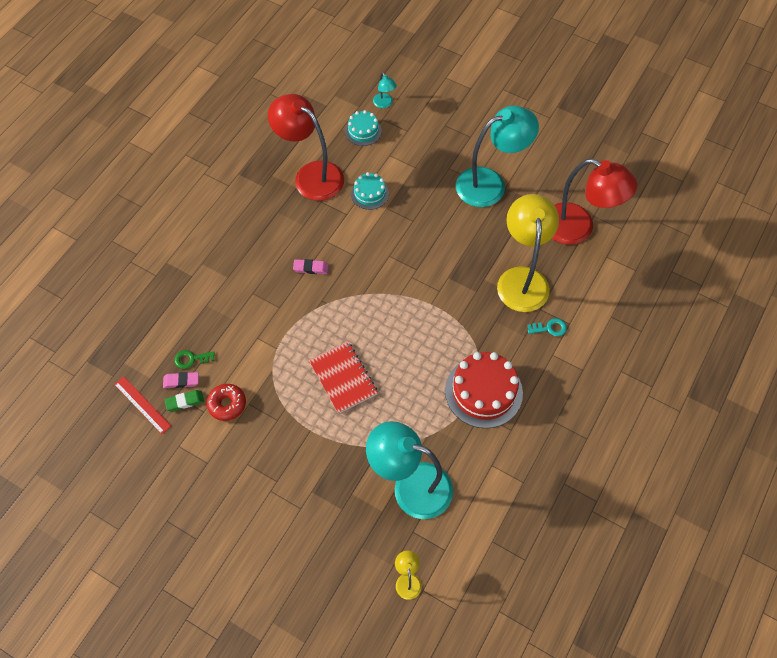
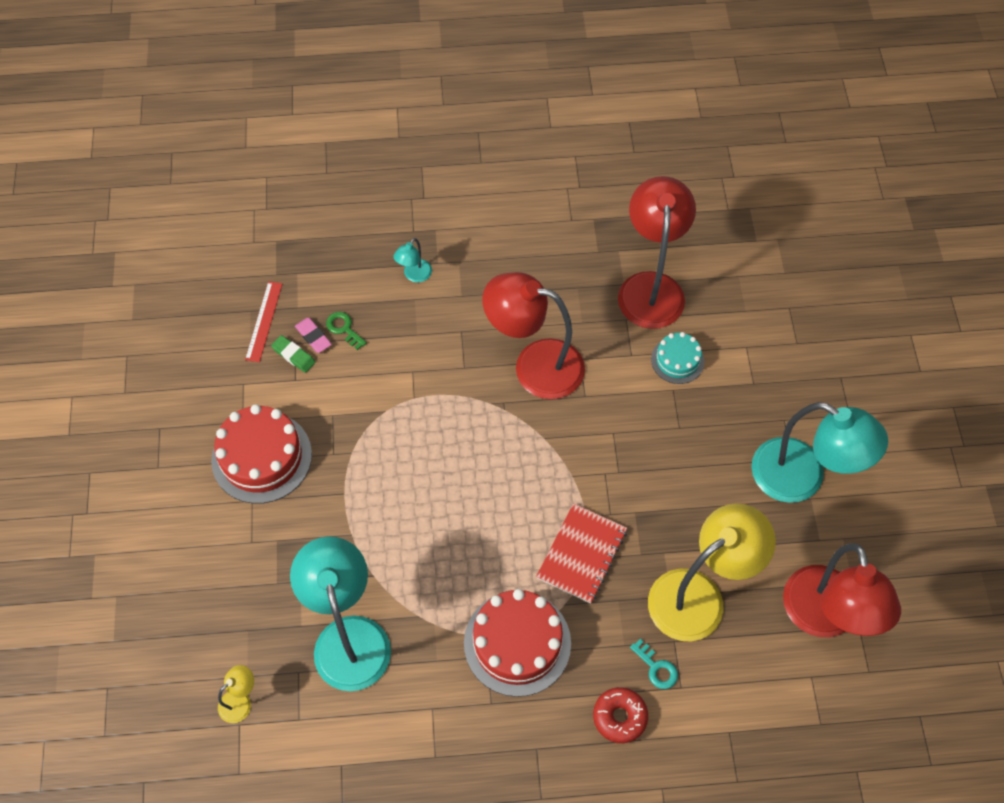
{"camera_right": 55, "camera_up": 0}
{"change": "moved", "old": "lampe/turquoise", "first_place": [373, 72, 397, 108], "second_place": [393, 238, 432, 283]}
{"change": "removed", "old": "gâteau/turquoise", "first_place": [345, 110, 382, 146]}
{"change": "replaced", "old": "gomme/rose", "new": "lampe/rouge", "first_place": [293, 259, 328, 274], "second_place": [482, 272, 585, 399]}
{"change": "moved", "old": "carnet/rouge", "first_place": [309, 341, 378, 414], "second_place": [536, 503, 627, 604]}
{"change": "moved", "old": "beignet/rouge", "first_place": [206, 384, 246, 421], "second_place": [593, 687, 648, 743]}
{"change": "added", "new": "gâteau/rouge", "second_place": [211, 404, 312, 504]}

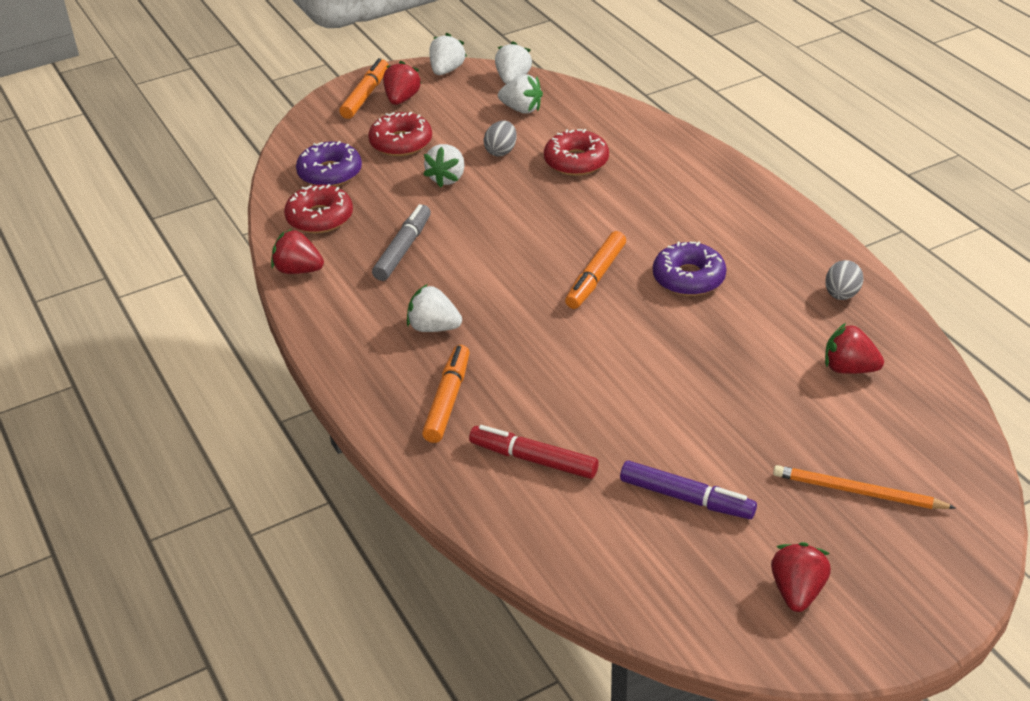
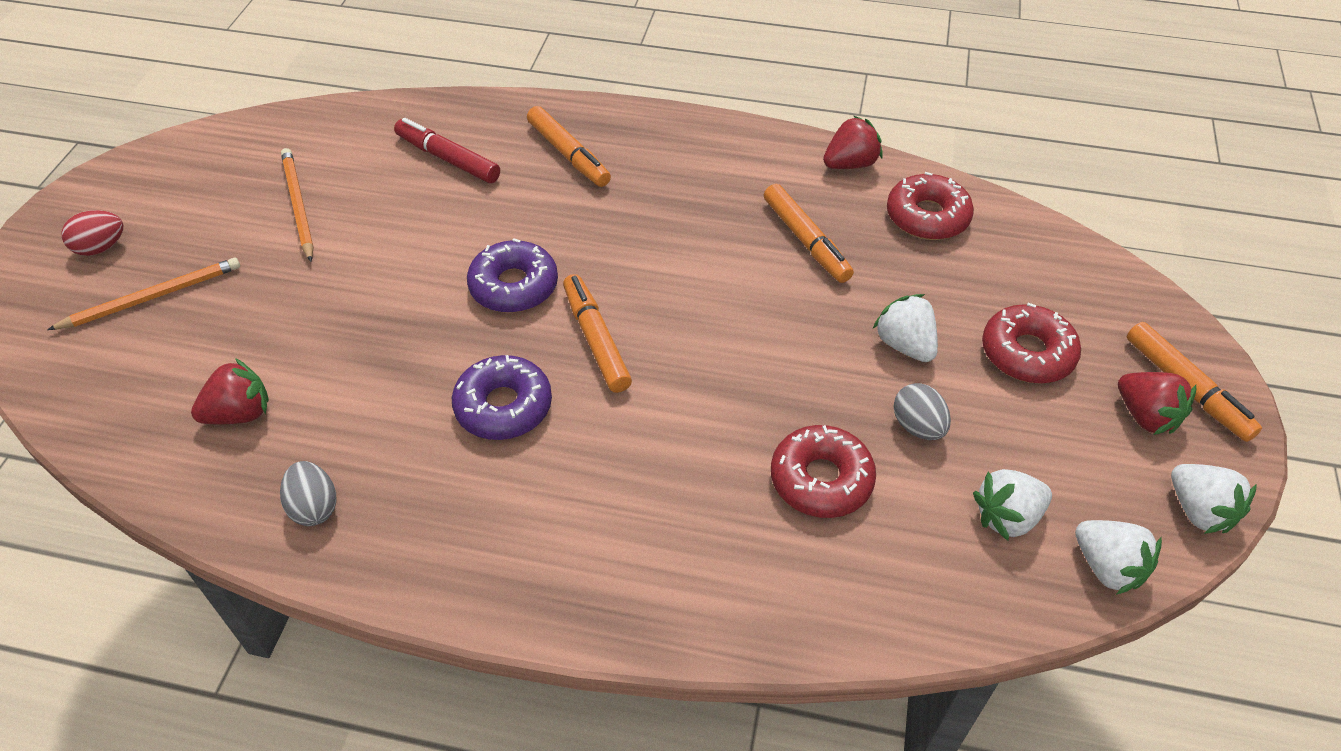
{"camera_right": 130, "camera_up": 10}
{"change": "moved", "old": "beignet/violet", "first_place": [296, 141, 362, 186], "second_place": [467, 238, 558, 313]}
{"change": "recoloured", "old": "feutre/gris", "new": "feutre/orange", "first_place": [372, 204, 431, 281], "second_place": [764, 184, 854, 283]}
{"change": "removed", "old": "fraise/blanc", "first_place": [407, 284, 462, 332]}
{"change": "turned", "old": "feutre/rouge", "first_place": [469, 425, 599, 479], "second_place": [394, 118, 500, 183], "degrees": -120}
{"change": "replaced", "old": "feutre/violet", "new": "crayon/orange", "first_place": [620, 461, 757, 519], "second_place": [281, 148, 314, 262]}
{"change": "removed", "old": "fraise/rouge", "first_place": [771, 542, 831, 612]}
{"change": "added", "new": "œuf/rouge", "second_place": [62, 210, 123, 256]}

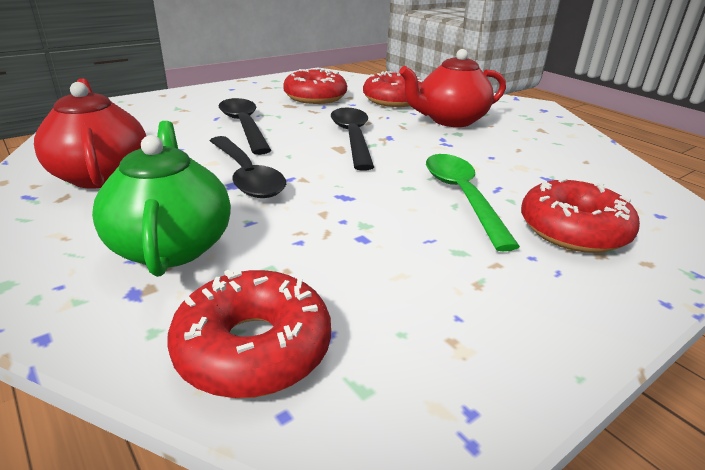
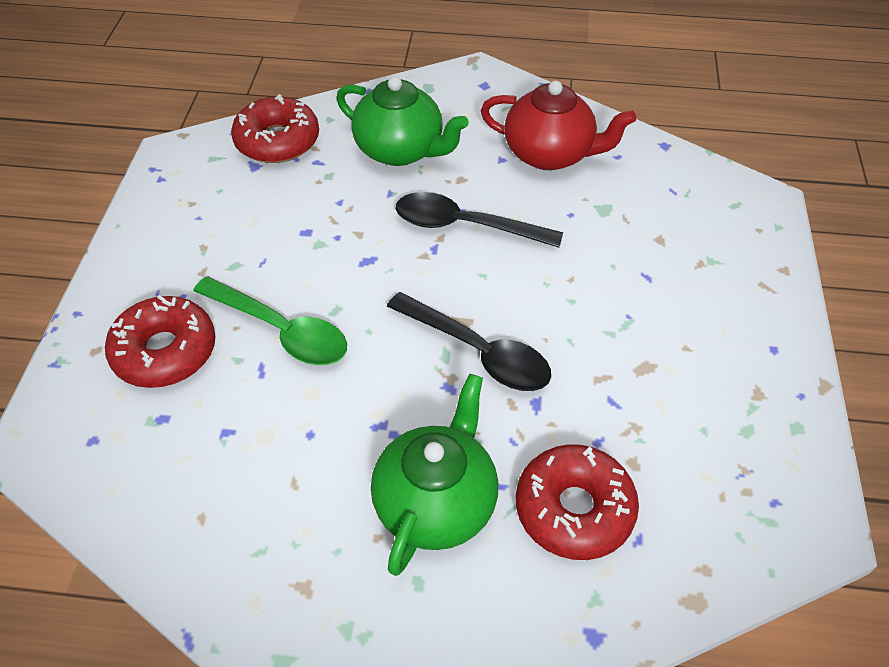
{"camera_right": 135, "camera_up": 20}
{"change": "recoloured", "old": "théière/rouge", "new": "théière/vert", "first_place": [399, 49, 506, 127], "second_place": [371, 373, 498, 576]}
{"change": "removed", "old": "beignet/rouge", "first_place": [283, 68, 347, 104]}
{"change": "removed", "old": "cuillère/noir", "first_place": [219, 98, 271, 155]}

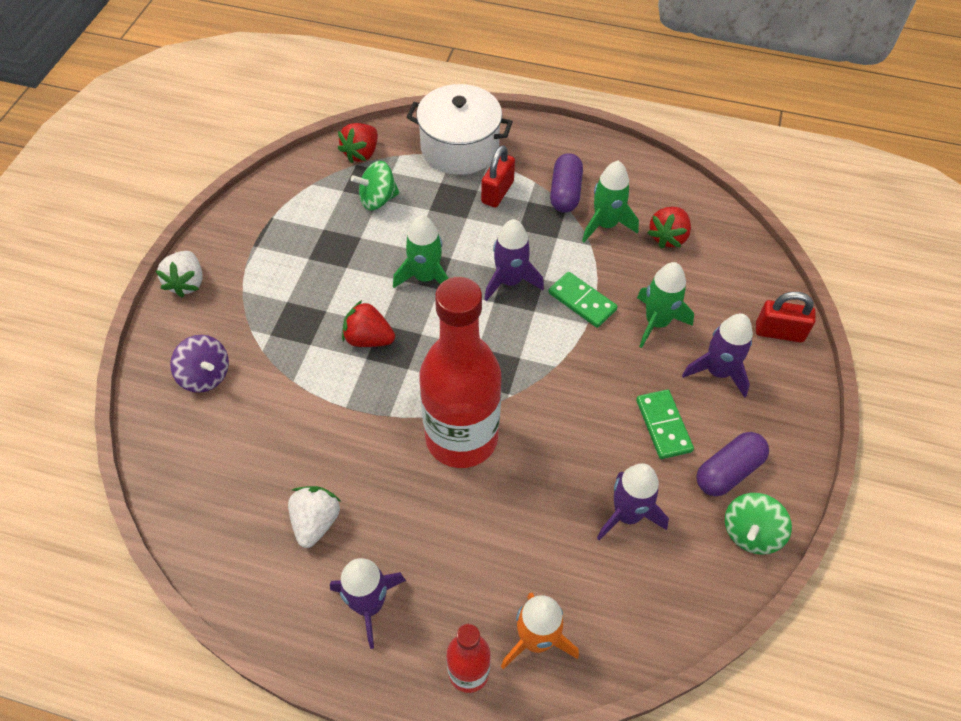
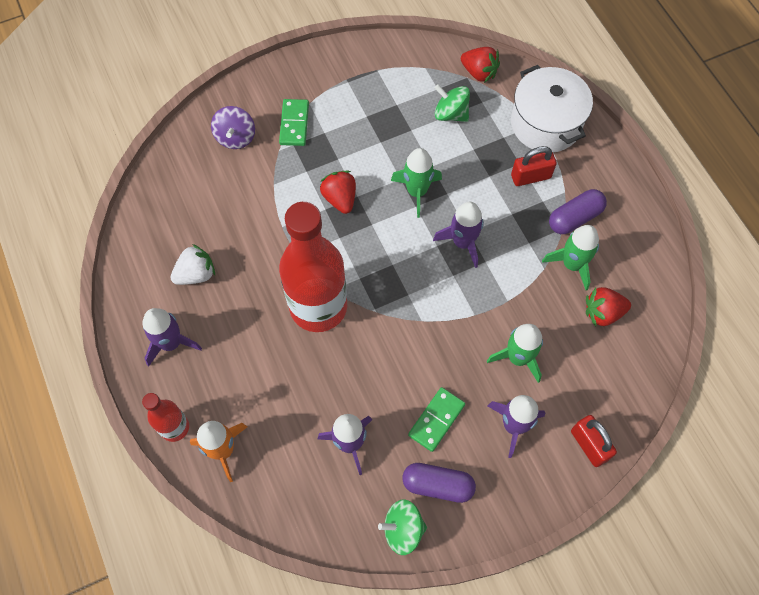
{"camera_right": 50, "camera_up": 10}
{"change": "turned", "old": "fraise/rouge", "first_place": [338, 123, 378, 163], "second_place": [461, 47, 500, 83], "degrees": -135}
{"change": "removed", "old": "fraise/blanc", "first_place": [155, 251, 203, 298]}
{"change": "moved", "old": "domino/vert", "first_place": [548, 272, 618, 328], "second_place": [279, 99, 309, 146]}

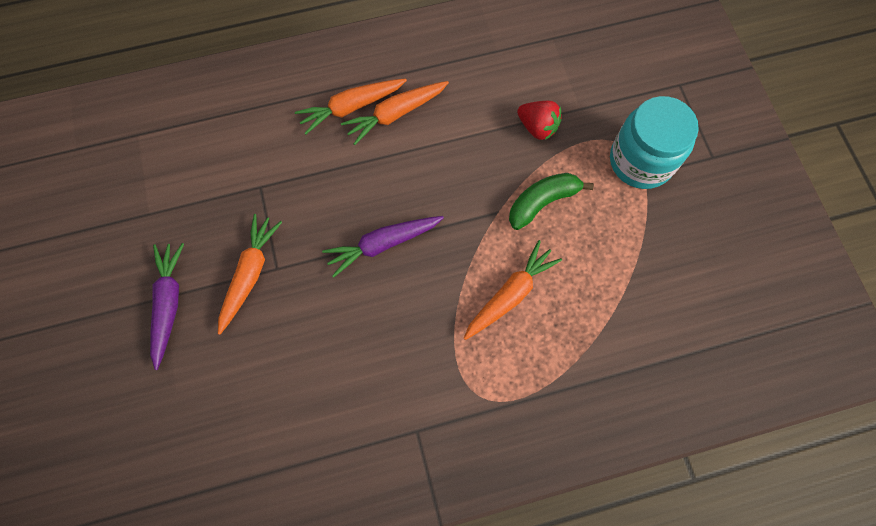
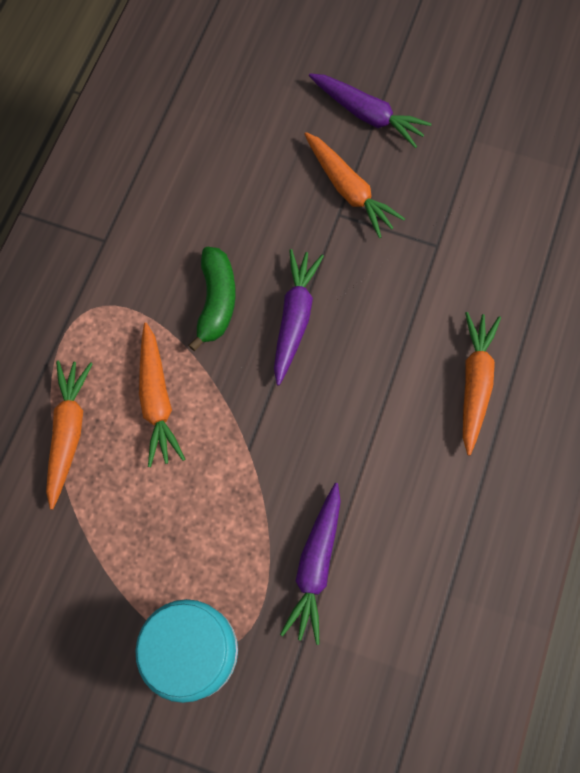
{"camera_right": 125, "camera_up": 0}
{"change": "moved", "old": "carotte/orange", "first_place": [341, 81, 449, 145], "second_place": [46, 361, 93, 510]}
{"change": "replaced", "old": "fraise/rouge", "new": "carotte/violet", "first_place": [517, 101, 562, 141], "second_place": [280, 483, 341, 645]}
{"change": "moved", "old": "banane/vert", "first_place": [509, 173, 594, 230], "second_place": [188, 247, 236, 351]}

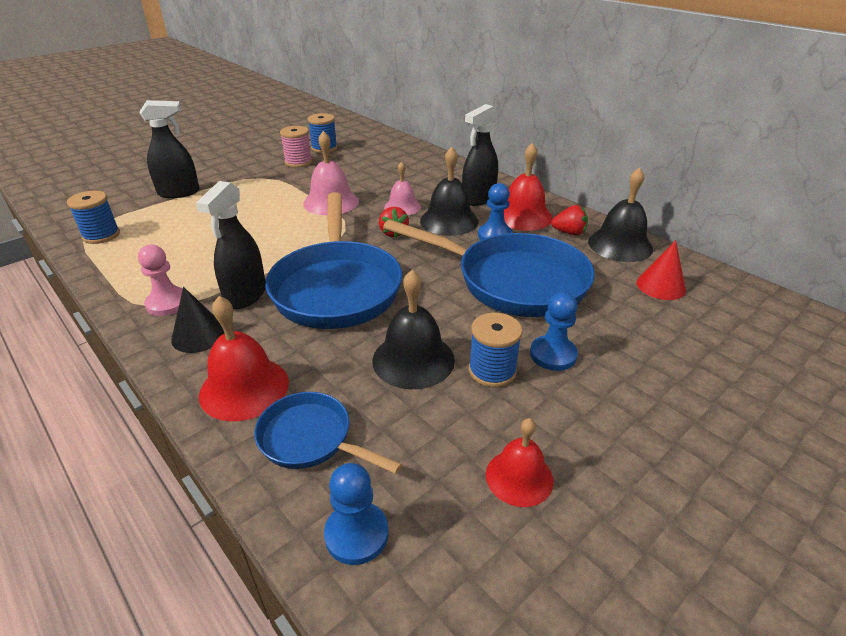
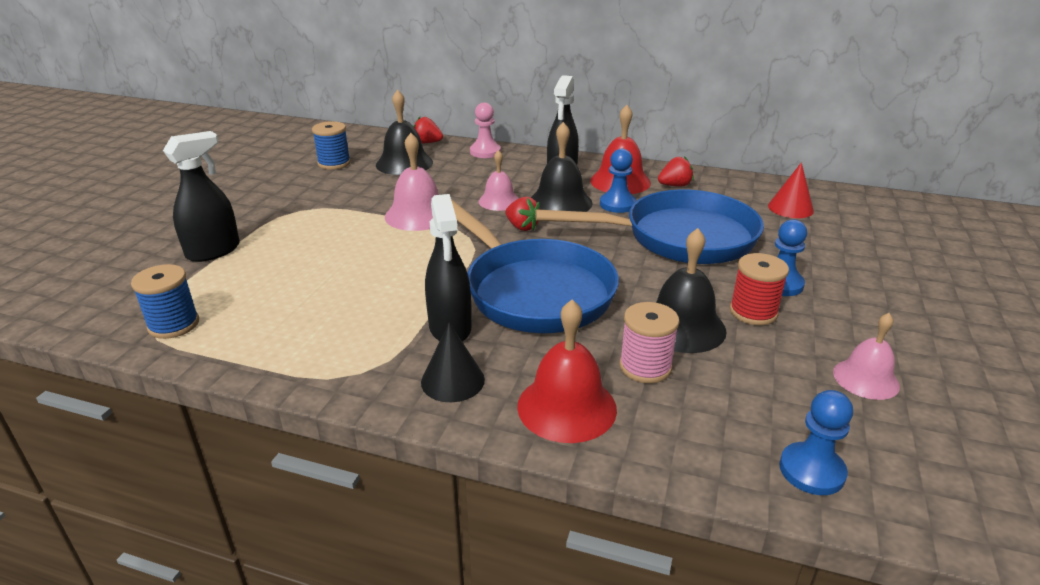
{"camera_right": -30, "camera_up": -5}
{"change": "moved", "old": "bobine/rose", "first_place": [280, 126, 312, 168], "second_place": [620, 302, 679, 383]}
{"change": "moved", "old": "cloche/noir", "first_place": [588, 167, 653, 262], "second_place": [376, 90, 433, 175]}
{"change": "moved", "old": "pion/rose", "first_place": [138, 245, 183, 316], "second_place": [470, 102, 501, 158]}
{"change": "recoloured", "old": "bobine/bleu", "new": "bobine/rouge", "first_place": [469, 313, 522, 387], "second_place": [730, 253, 789, 325]}
{"change": "removed", "old": "poêle/bleu", "first_place": [254, 392, 402, 474]}
{"change": "recoloured", "old": "cloche/rouge", "new": "cloche/rose", "first_place": [486, 418, 554, 507], "second_place": [833, 313, 900, 400]}
{"change": "added", "new": "fraise/rouge", "second_place": [413, 117, 443, 143]}

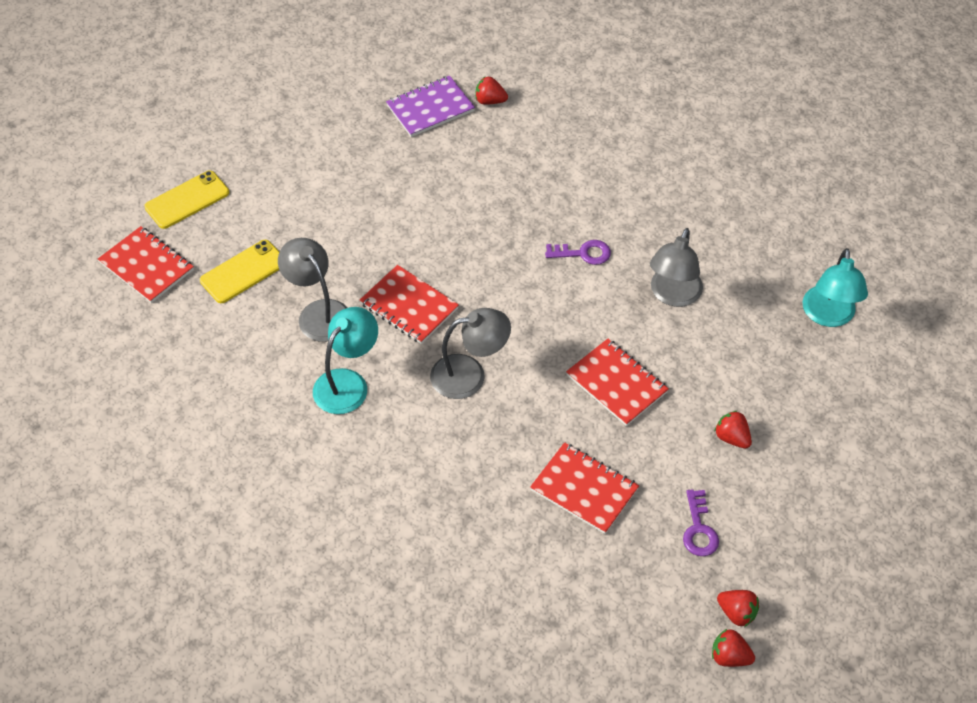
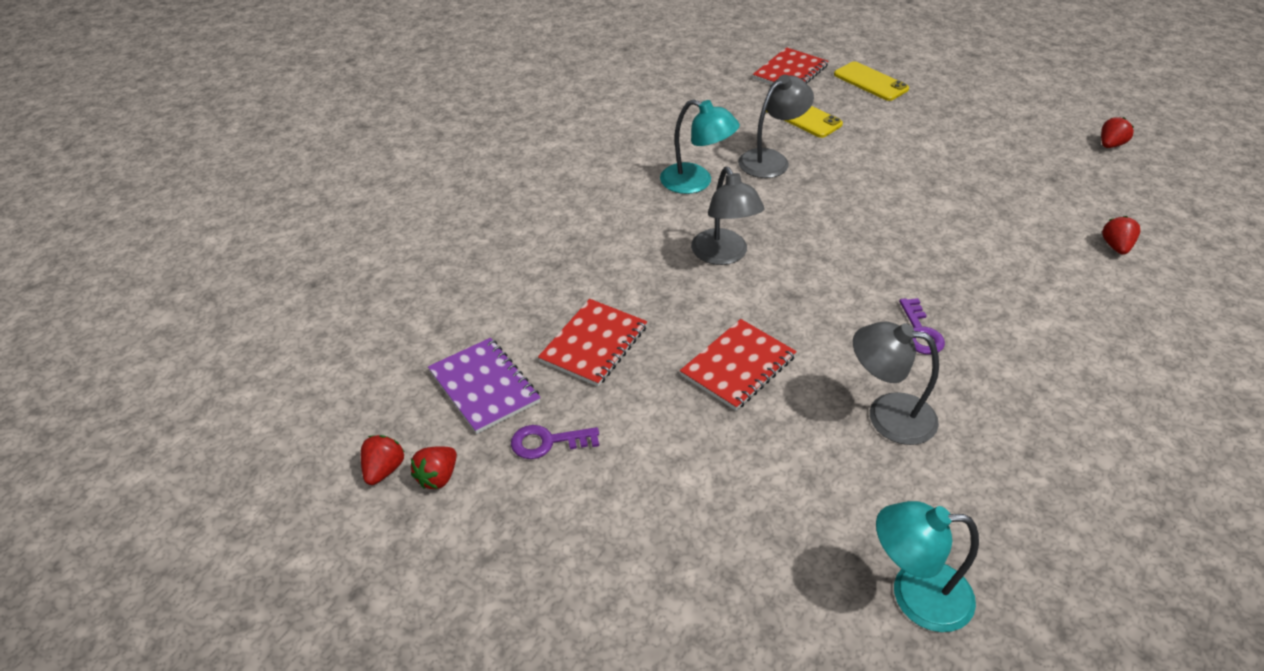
{"camera_right": 85, "camera_up": -10}
{"change": "moved", "old": "carnet/violet", "first_place": [386, 76, 475, 137], "second_place": [428, 338, 541, 434]}
{"change": "removed", "old": "carnet/rouge", "first_place": [360, 265, 459, 344]}
{"change": "moved", "old": "fraise/rouge", "first_place": [714, 411, 752, 449], "second_place": [1101, 117, 1134, 148]}

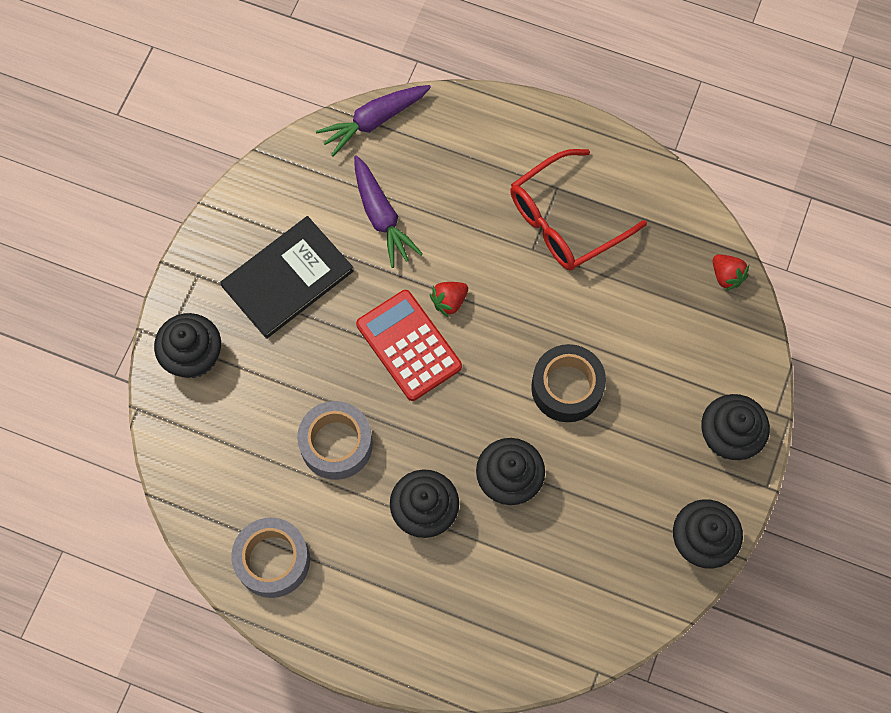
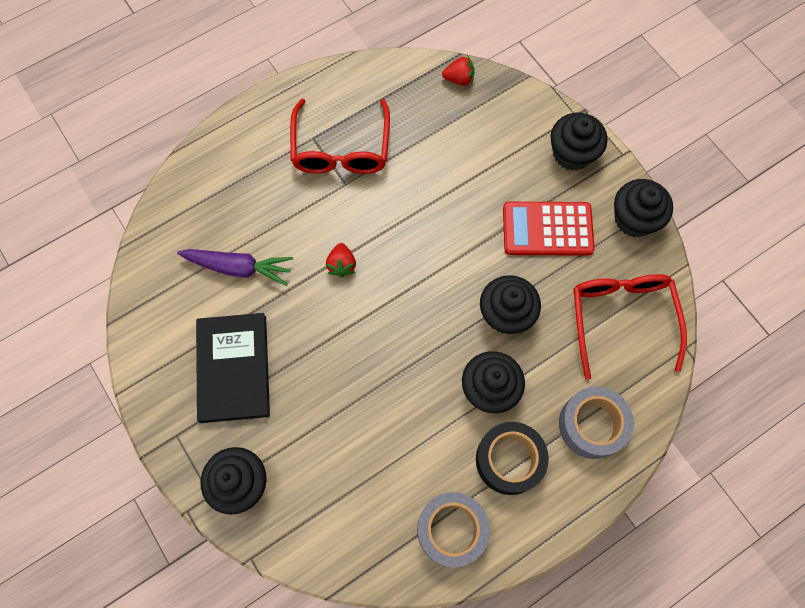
{"camera_right": -55, "camera_up": 0}
{"change": "removed", "old": "carotte/violet", "first_place": [316, 85, 431, 157]}
{"change": "moved", "old": "calculatrice/rouge", "first_place": [356, 290, 462, 401], "second_place": [503, 202, 595, 256]}
{"change": "moved", "old": "ruban adhésif/noir", "first_place": [531, 344, 606, 422], "second_place": [476, 422, 549, 495]}
{"change": "moved", "old": "ruban adhésif/gris", "first_place": [297, 401, 373, 480], "second_place": [559, 386, 634, 459]}
{"change": "added", "new": "lunettes/rouge", "second_place": [573, 274, 687, 380]}

